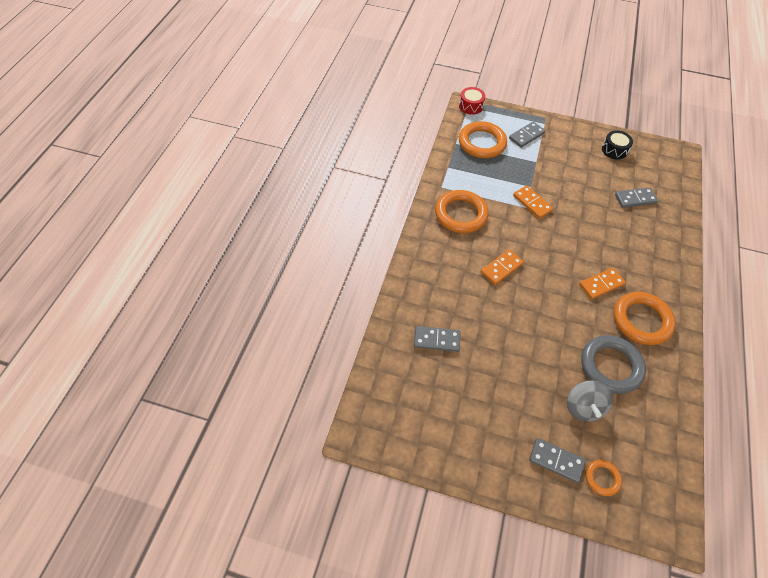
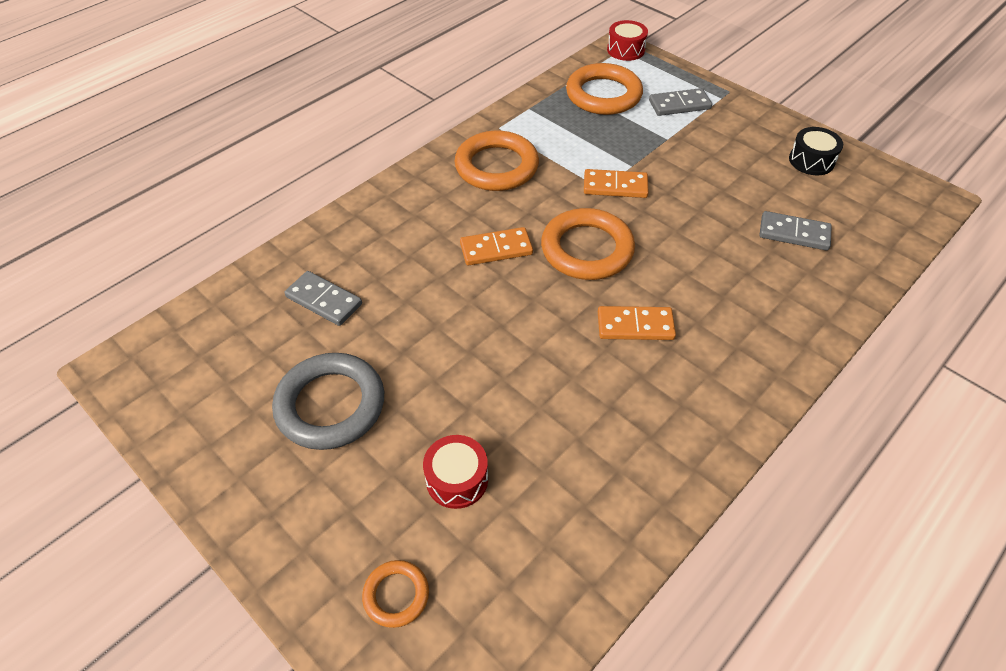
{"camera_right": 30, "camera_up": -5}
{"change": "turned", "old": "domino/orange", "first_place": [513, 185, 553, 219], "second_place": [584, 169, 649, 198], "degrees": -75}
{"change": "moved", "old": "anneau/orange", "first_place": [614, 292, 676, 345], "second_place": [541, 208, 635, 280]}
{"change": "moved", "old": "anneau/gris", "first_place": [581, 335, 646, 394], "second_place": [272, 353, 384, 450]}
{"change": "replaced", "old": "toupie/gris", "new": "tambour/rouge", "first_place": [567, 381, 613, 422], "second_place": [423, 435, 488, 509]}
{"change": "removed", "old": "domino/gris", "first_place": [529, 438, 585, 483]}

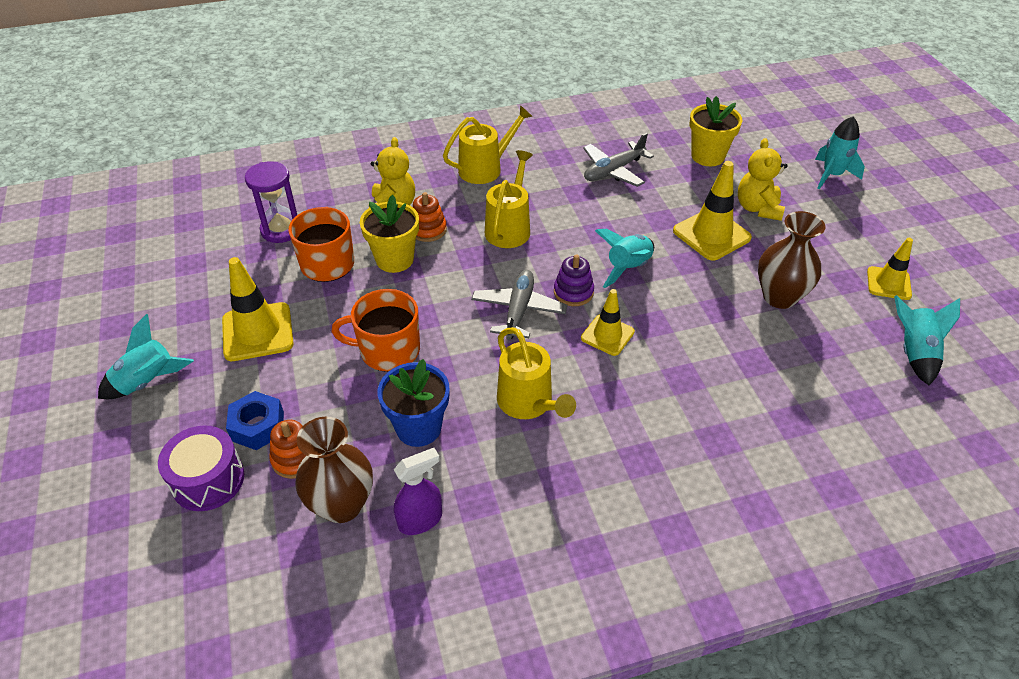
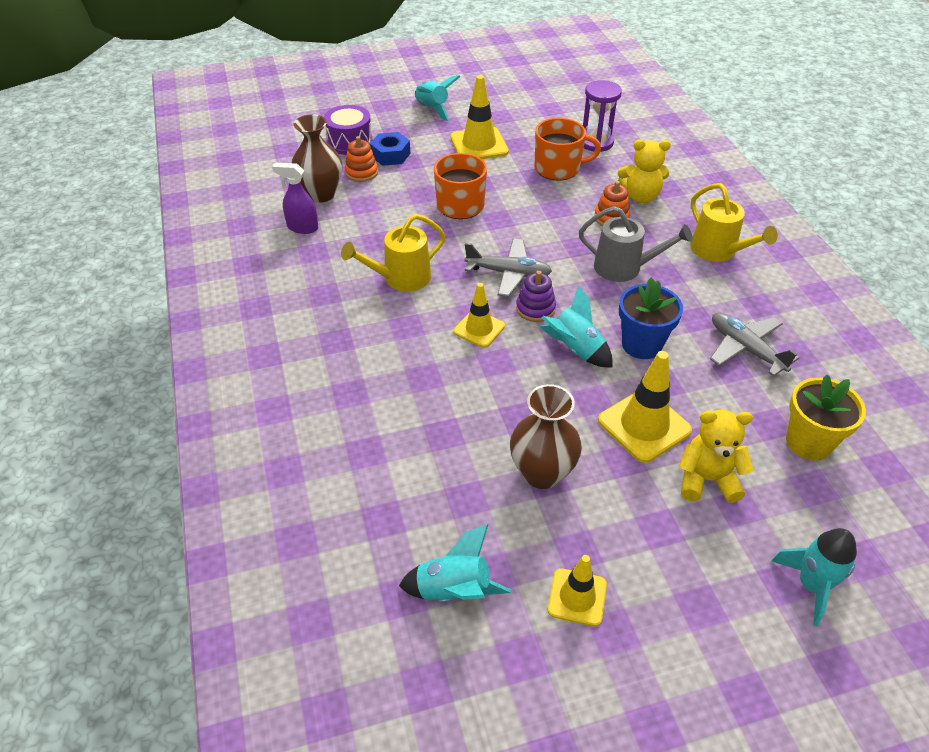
{"camera_right": 90, "camera_up": 0}
{"change": "recoloured", "old": "arrosoir/jaune", "new": "arrosoir/gris", "first_place": [485, 150, 533, 248], "second_place": [579, 206, 693, 282]}
{"change": "removed", "old": "pot de fleurs/jaune", "first_place": [360, 195, 419, 273]}
{"change": "moved", "old": "pot de fleurs/bleu", "first_place": [378, 359, 450, 447], "second_place": [619, 278, 683, 359]}
{"change": "turned", "old": "vaporisateur/violet", "first_place": [394, 448, 442, 535], "second_place": [272, 162, 318, 234], "degrees": 135}

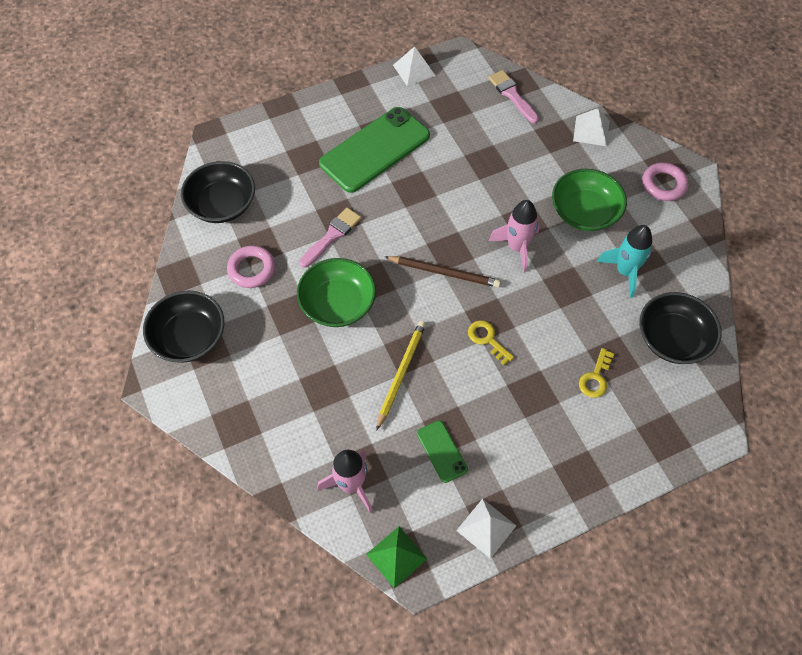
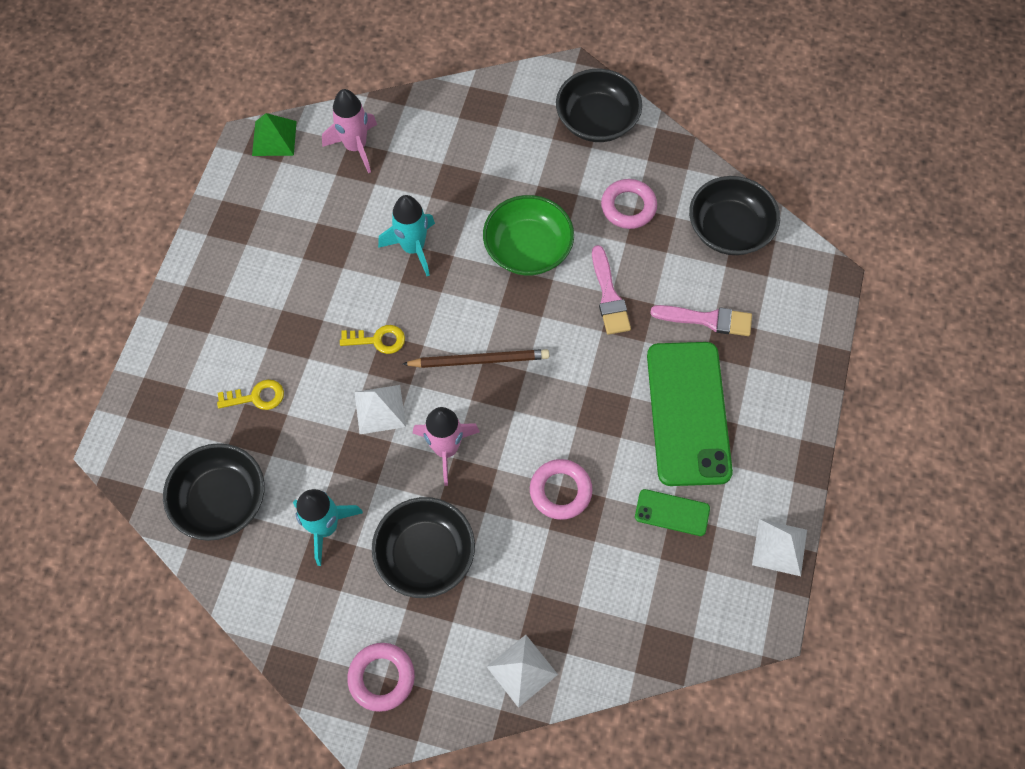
{"camera_right": 130, "camera_up": 5}
{"change": "moved", "old": "pinceau/rose", "first_place": [488, 70, 539, 124], "second_place": [650, 305, 752, 336]}
{"change": "recoloured", "old": "bol/vert", "new": "bol/noir", "first_place": [552, 169, 627, 231], "second_place": [372, 497, 475, 598]}
{"change": "turned", "old": "crayon/marron", "first_place": [385, 256, 501, 288], "second_place": [403, 349, 549, 368], "degrees": -150}
{"change": "replaced", "old": "crayon/jaune", "new": "fusée/turquoise", "first_place": [376, 321, 426, 431], "second_place": [378, 195, 435, 276]}
{"change": "turned", "old": "clé/jaune", "first_place": [579, 348, 615, 398], "second_place": [217, 380, 284, 410], "degrees": 105}
{"change": "moved", "old": "téléphone/vert", "first_place": [417, 420, 468, 483], "second_place": [635, 489, 710, 536]}
{"change": "moved", "old": "pyramide/blanc", "first_place": [456, 498, 516, 559], "second_place": [354, 385, 406, 434]}
{"change": "added", "new": "anneau/rose", "second_place": [530, 459, 593, 520]}

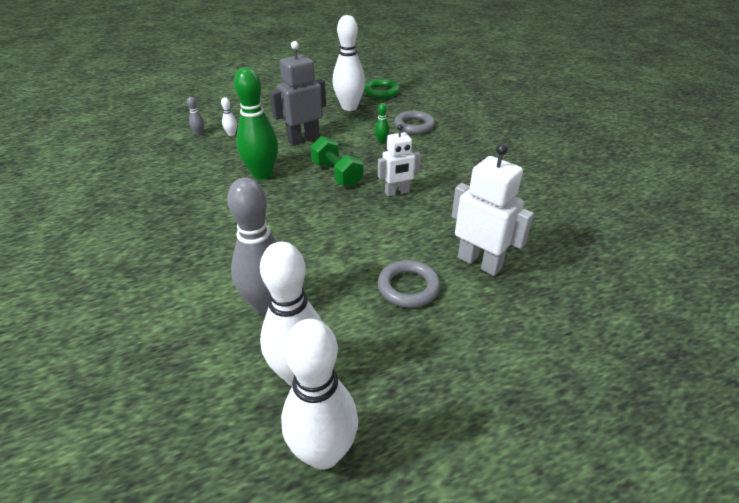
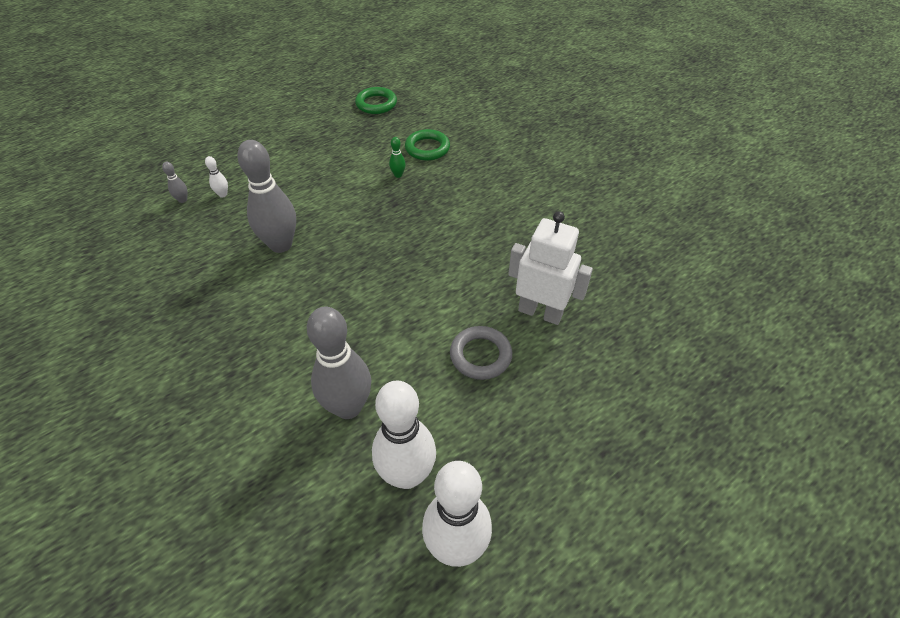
{"camera_right": -15, "camera_up": 10}
{"change": "removed", "old": "quille/blanc", "first_place": [332, 15, 365, 111]}
{"change": "removed", "old": "robot/gris", "first_place": [270, 41, 326, 146]}
{"change": "recoloured", "old": "quille/vert", "new": "quille/gris", "first_place": [234, 67, 278, 180], "second_place": [237, 140, 296, 253]}
{"change": "recoloured", "old": "anneau/gris", "new": "anneau/vert", "first_place": [394, 111, 435, 134], "second_place": [405, 129, 450, 161]}
{"change": "removed", "old": "robot/blanc", "first_place": [378, 124, 421, 197]}
{"change": "removed", "old": "haltère/vert", "first_place": [310, 136, 363, 187]}

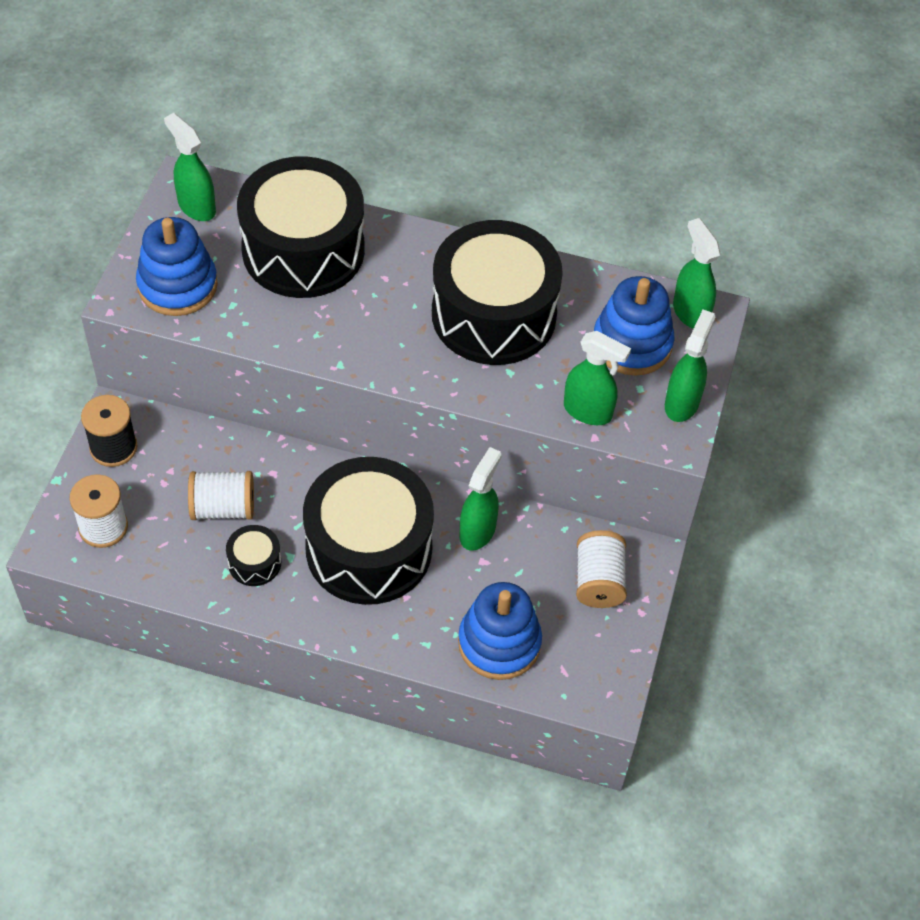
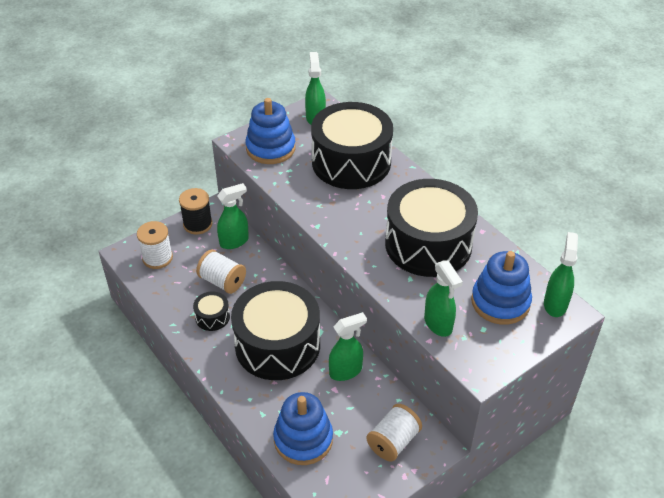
{"camera_right": 40, "camera_up": -10}
{"change": "moved", "old": "vaporisateur/vert", "first_place": [665, 309, 715, 422], "second_place": [217, 183, 249, 249]}

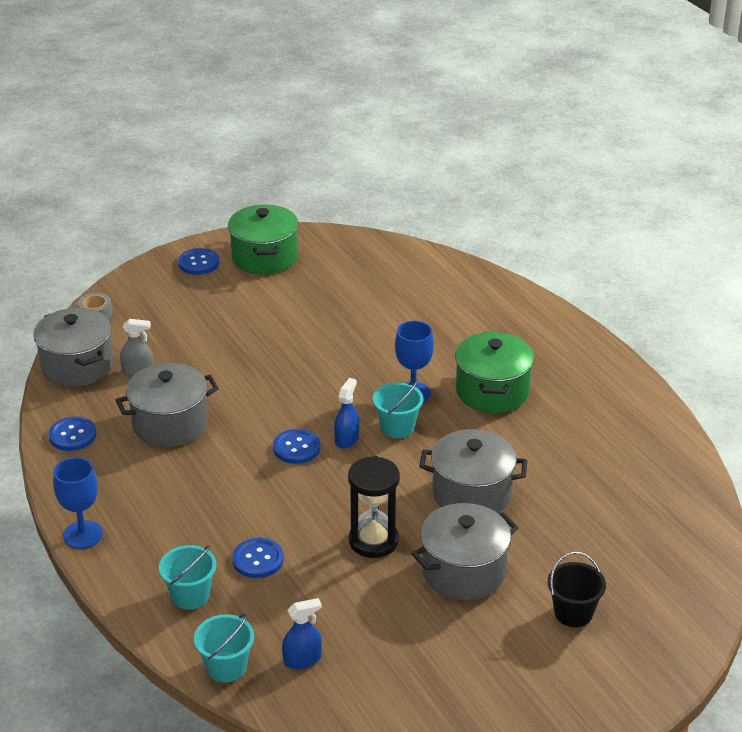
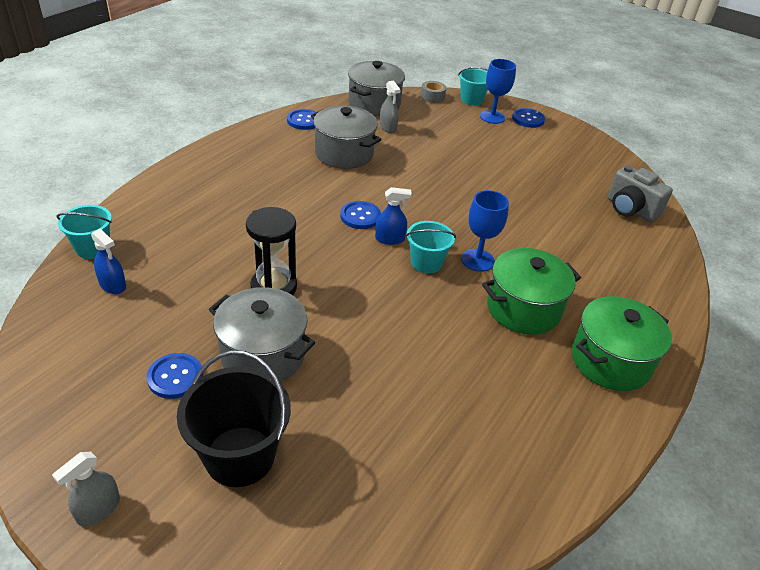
{"camera_right": 60, "camera_up": 5}
{"change": "moved", "old": "marmite/vert", "first_place": [228, 204, 298, 275], "second_place": [572, 296, 672, 391]}
{"change": "removed", "old": "marmite/gris", "first_place": [419, 429, 527, 513]}
{"change": "moved", "old": "verre à pied/bleu", "first_place": [53, 457, 103, 549], "second_place": [480, 59, 516, 124]}
{"change": "moved", "old": "bouton/bleu", "first_place": [232, 538, 284, 578], "second_place": [147, 353, 203, 399]}
{"change": "moved", "old": "seau/turquoise", "first_place": [159, 545, 217, 610], "second_place": [458, 67, 488, 105]}
{"change": "resized", "old": "seau/noir", "first_place": [548, 552, 606, 627], "second_place": [177, 350, 291, 487], "factor": 1.62}
{"change": "added", "new": "appareil photo/gris", "second_place": [607, 165, 673, 222]}
{"change": "added", "new": "vaporisateur/gris", "second_place": [52, 452, 120, 526]}

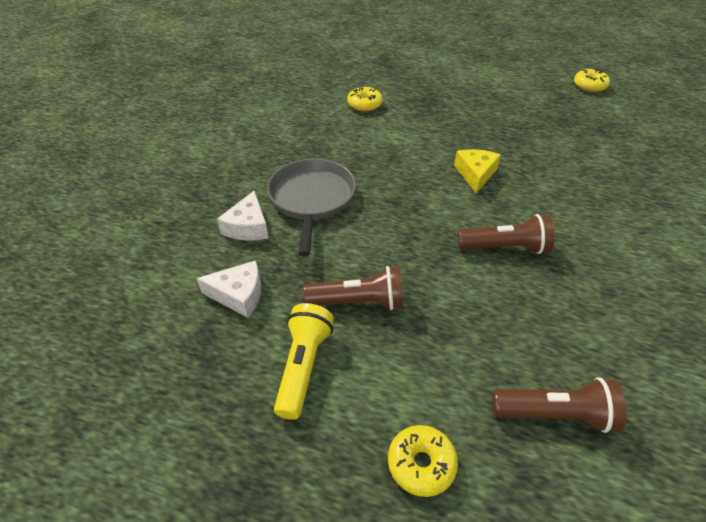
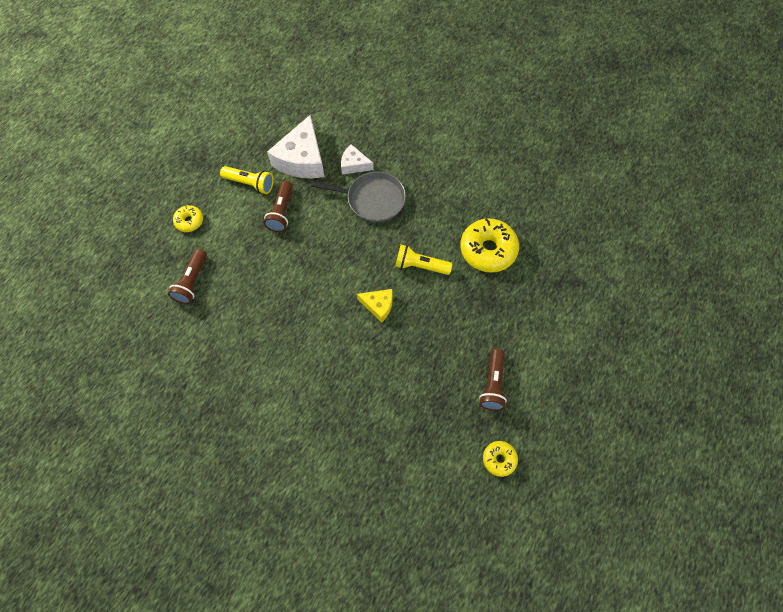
{"camera_right": 100, "camera_up": 20}
{"change": "resized", "old": "beignet/jaune", "first_place": [347, 87, 383, 112], "second_place": [460, 218, 519, 273], "factor": 1.92}
{"change": "moved", "old": "lampe de poche/marron", "first_place": [457, 214, 555, 254], "second_place": [479, 349, 507, 411]}
{"change": "resized", "old": "fromage/blanc", "first_place": [196, 260, 261, 318], "second_place": [267, 115, 325, 178], "factor": 1.9}
{"change": "added", "new": "lampe de poche/jaune", "second_place": [395, 245, 452, 275]}

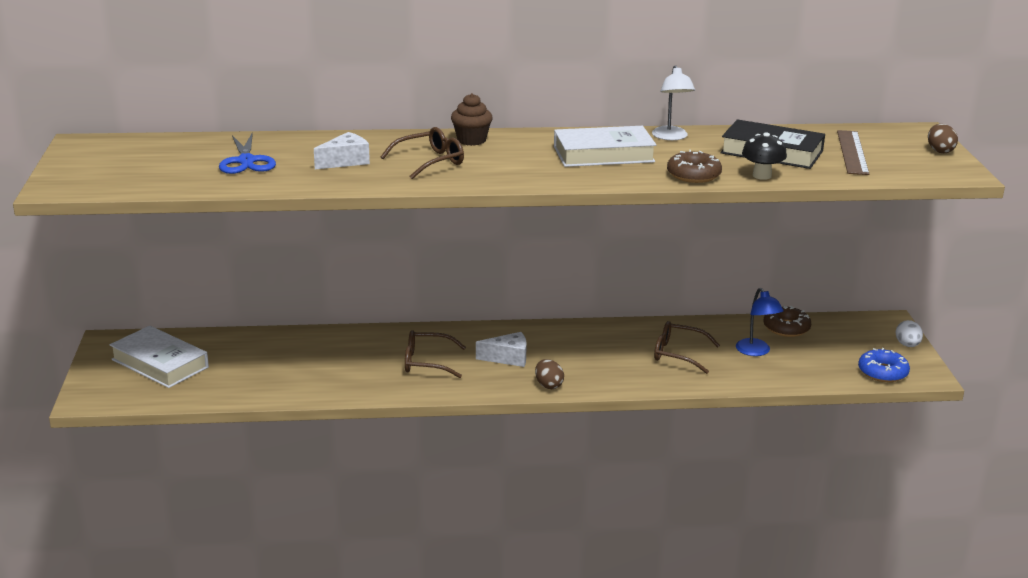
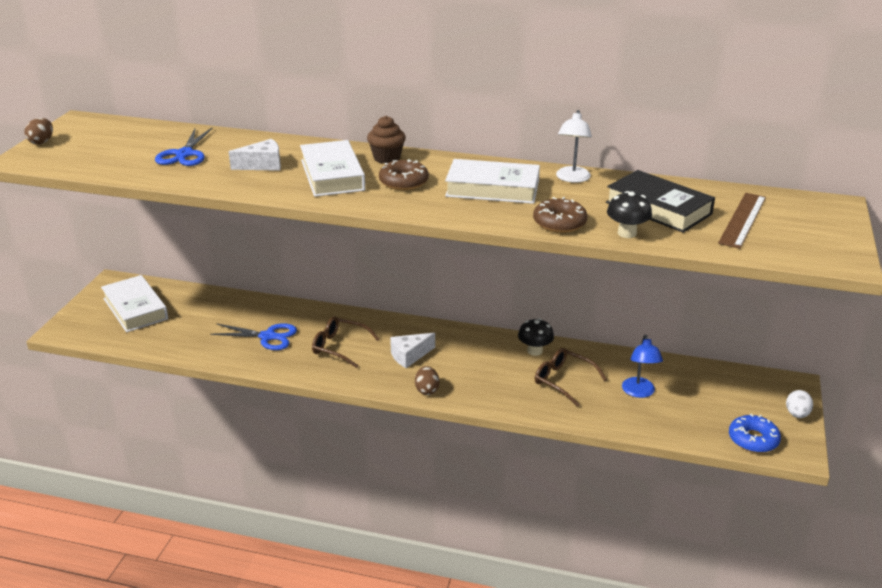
{"camera_right": 20, "camera_up": 5}
{"change": "moved", "old": "œuf/marron", "first_place": [928, 124, 958, 153], "second_place": [25, 118, 53, 145]}
{"change": "replaced", "old": "lunettes/marron", "new": "livre/blanc", "first_place": [381, 127, 464, 179], "second_place": [300, 140, 365, 197]}
{"change": "moved", "old": "beignet/marron", "first_place": [764, 306, 811, 337], "second_place": [379, 159, 429, 190]}
{"change": "turned", "old": "fromage/blanc", "first_place": [476, 332, 527, 367], "second_place": [390, 333, 435, 368], "degrees": 135}
{"change": "added", "new": "champignon/noir", "second_place": [518, 318, 554, 356]}
{"change": "added", "new": "ciseaux/bleu", "second_place": [210, 323, 297, 350]}

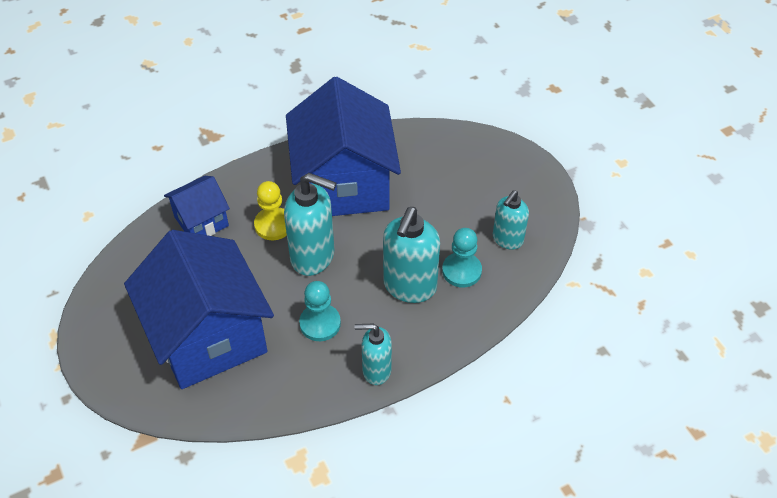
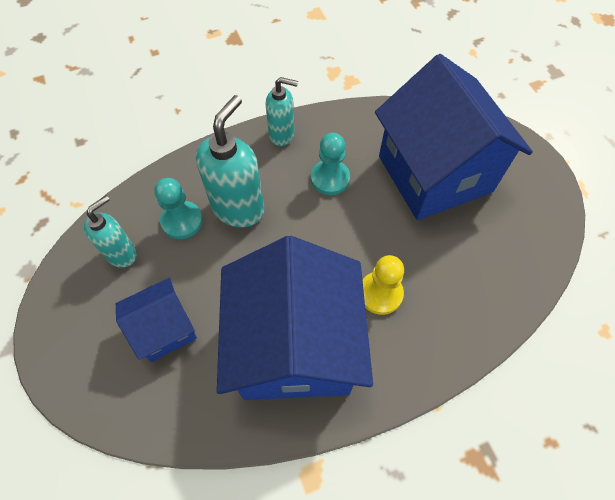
{"camera_right": -175, "camera_up": 10}
{"change": "removed", "old": "distributeur de savon/turquoise", "first_place": [284, 173, 336, 276]}
{"change": "moved", "old": "maison/bleu", "first_place": [164, 176, 230, 236], "second_place": [116, 278, 197, 362]}

